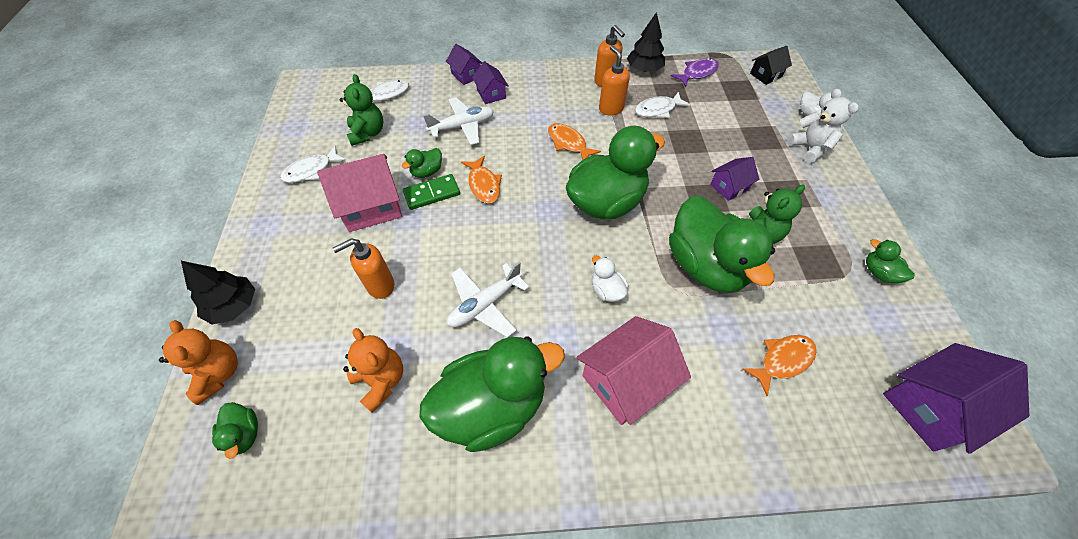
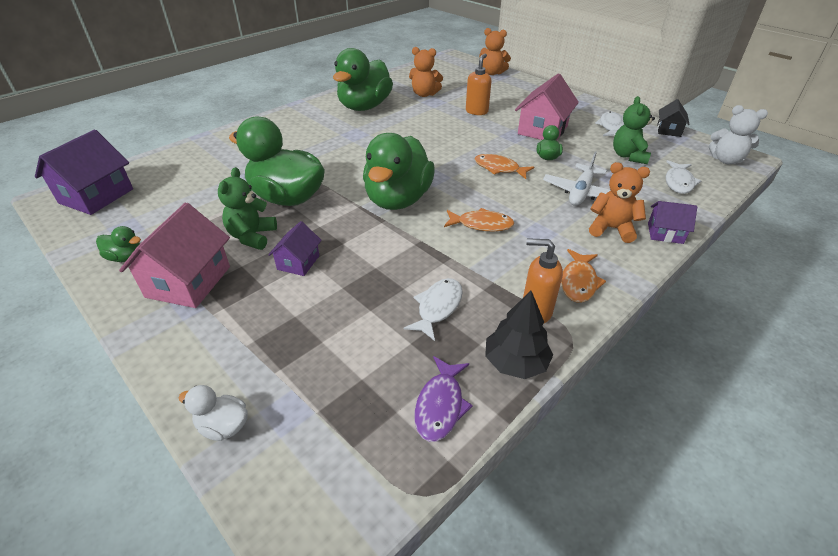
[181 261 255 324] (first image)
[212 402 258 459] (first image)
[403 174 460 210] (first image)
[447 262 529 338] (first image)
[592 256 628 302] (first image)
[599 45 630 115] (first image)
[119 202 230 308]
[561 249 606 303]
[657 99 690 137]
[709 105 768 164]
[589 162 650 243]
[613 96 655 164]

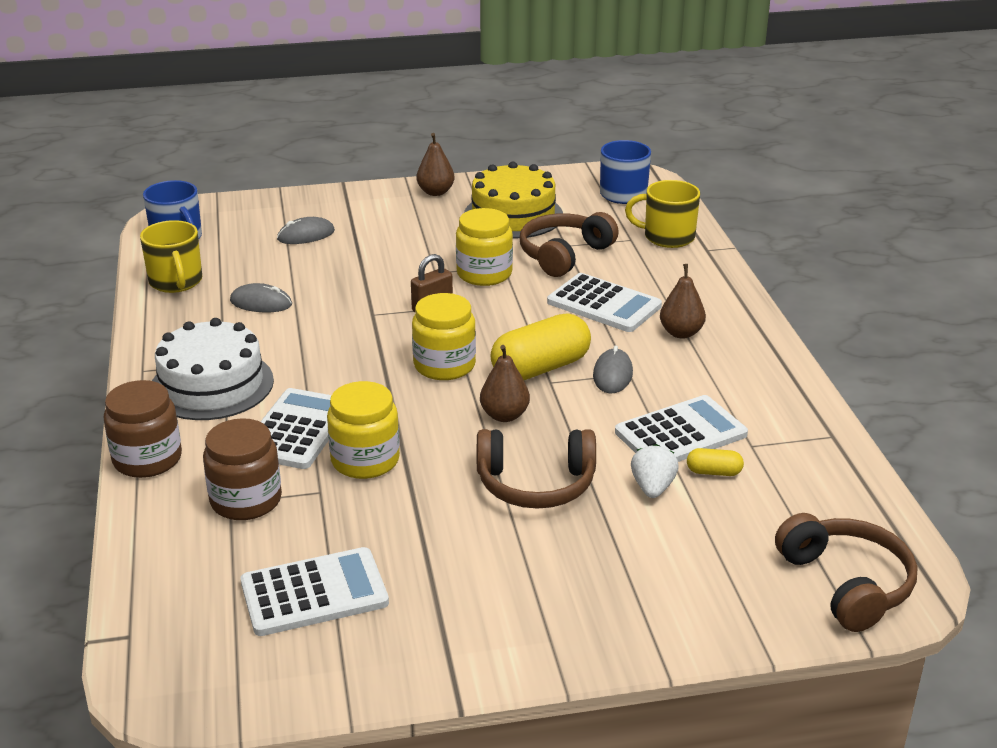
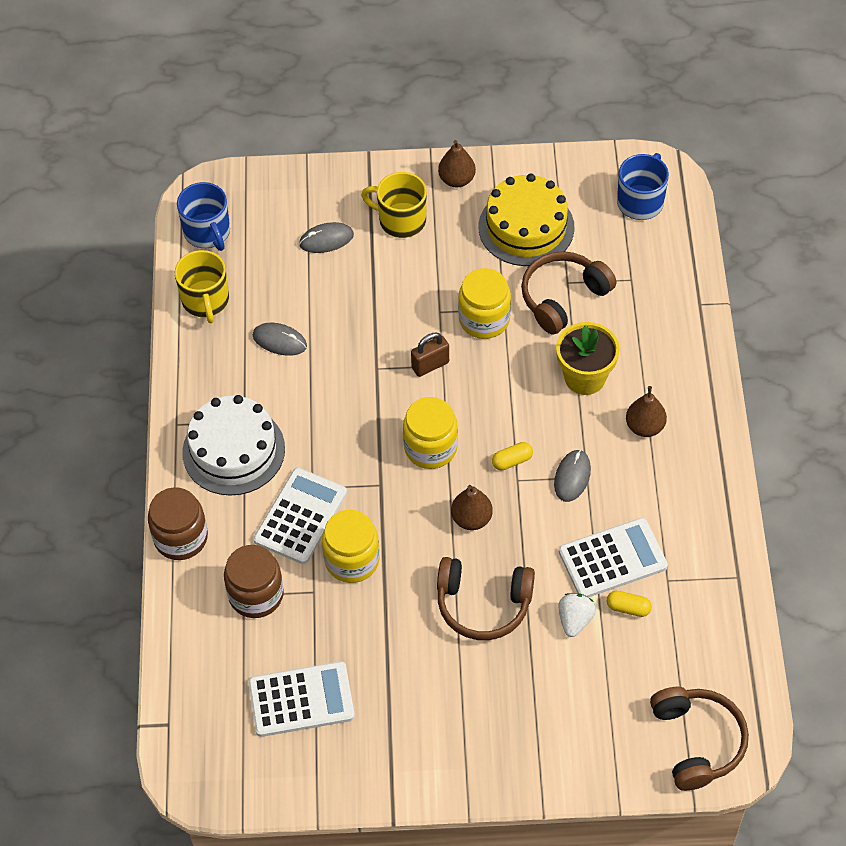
[361 172 427 238]
[556 322 620 395]
[492 442 533 470]

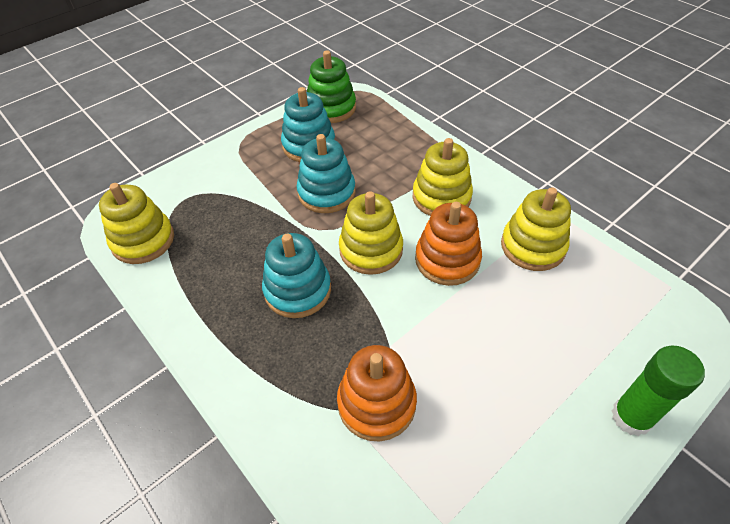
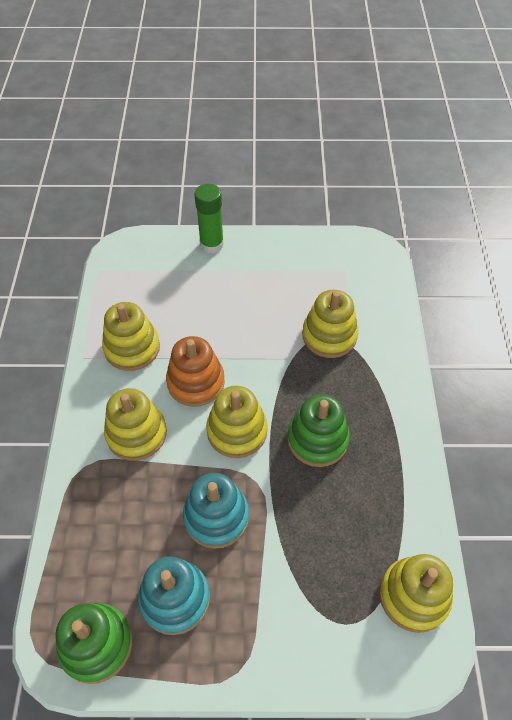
[287 394 350 467]
[302 290 358 358]

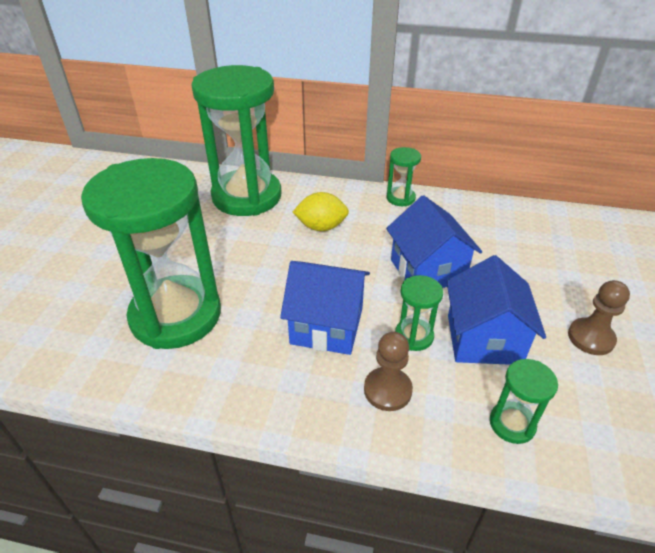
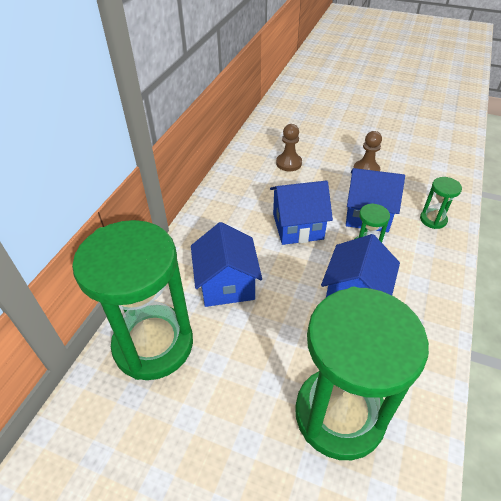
[387 147 421 206] (first image)
[276 124 302 171]
[191 222 262 307]

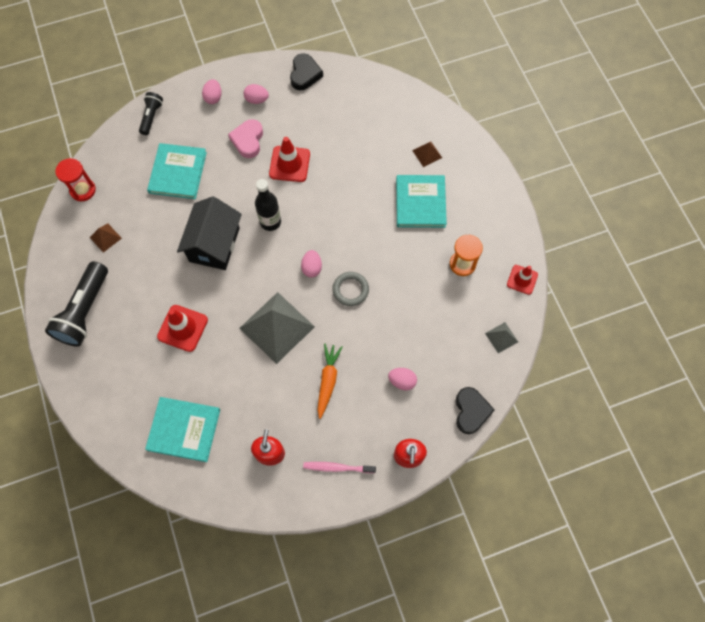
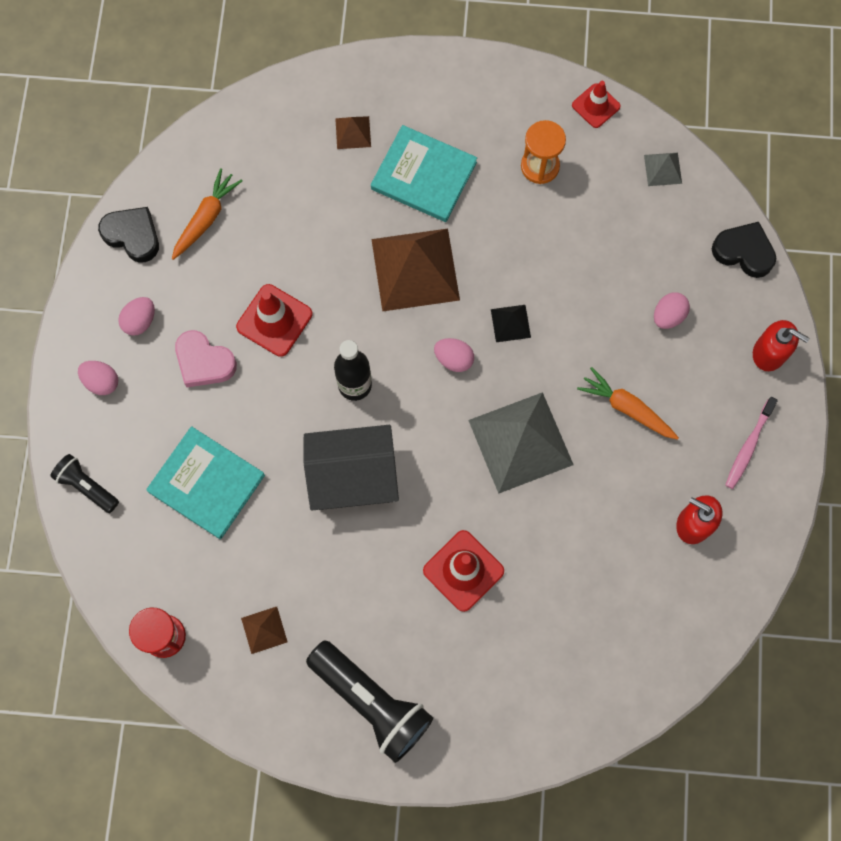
[145 397 220 462] (first image)
[172 168 242 260]
[371 228 460 312]
[491 305 531 342]
[303 425 399 510]

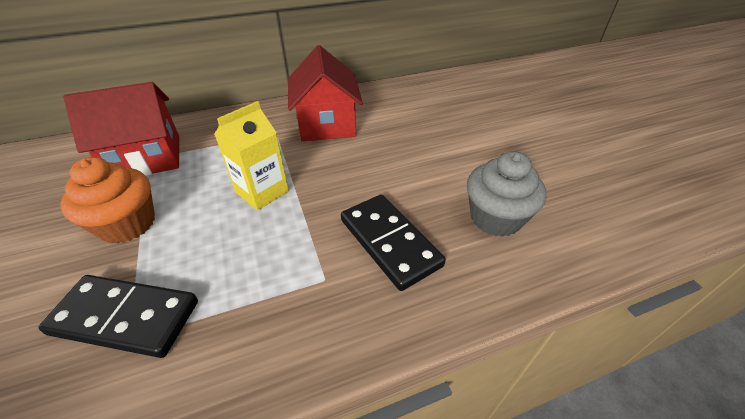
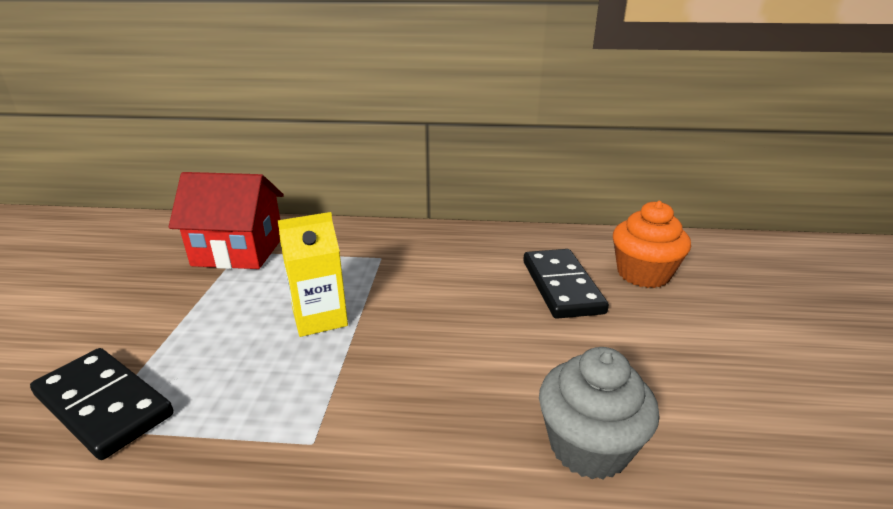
[288 45 363 142] (first image)
[613 201 691 288]
[523 249 609 319]

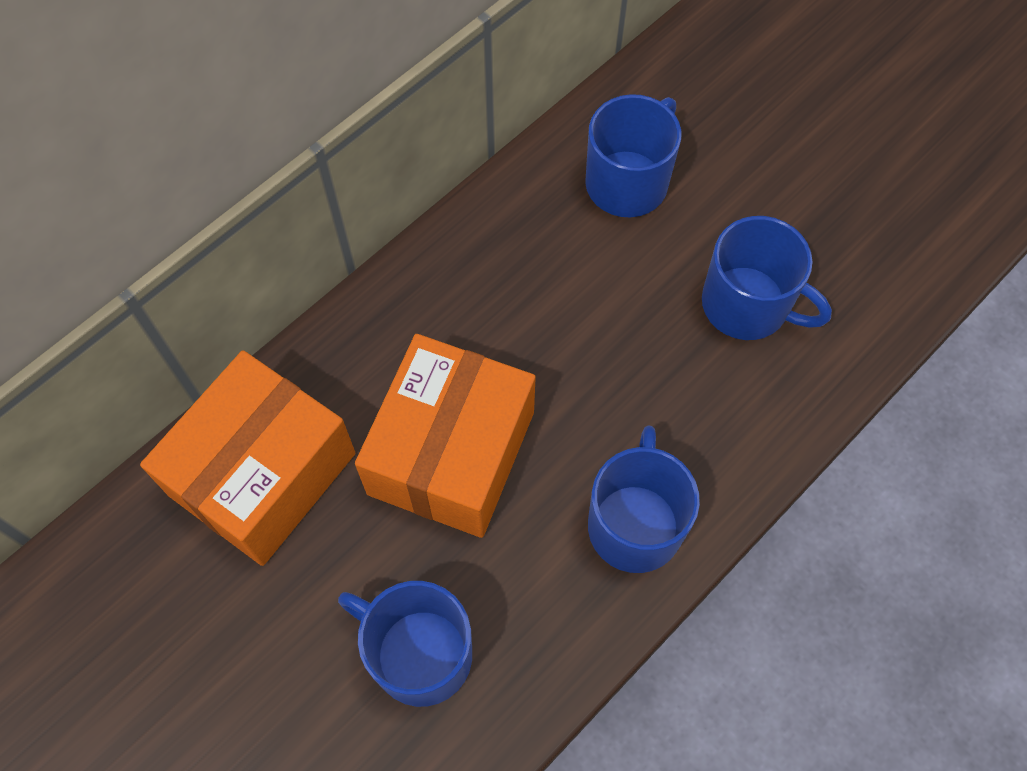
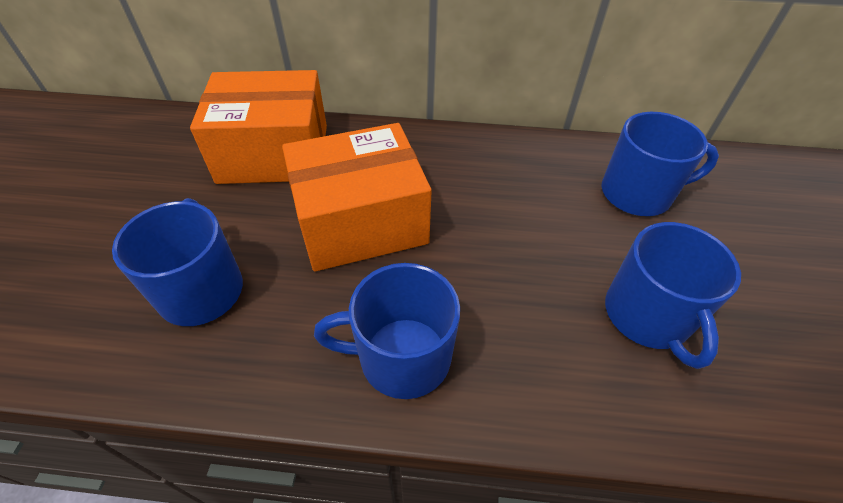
[314 263 460 399]

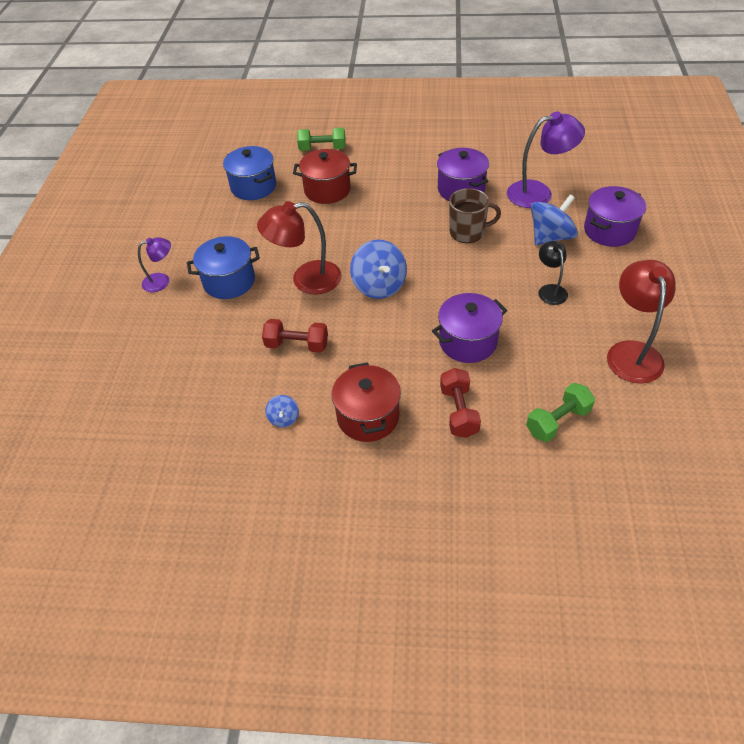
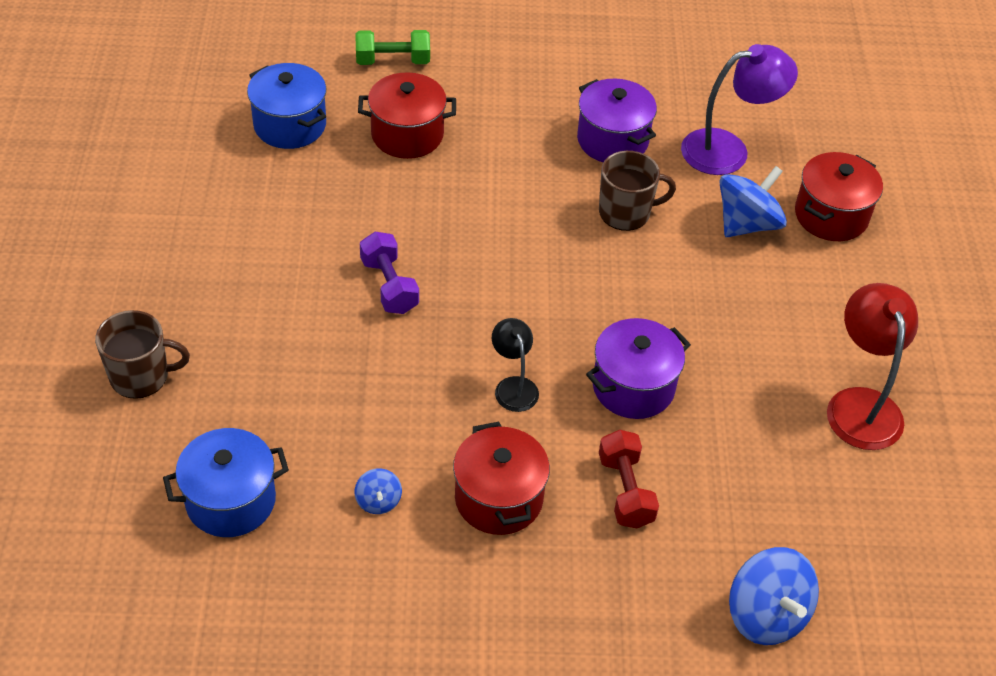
[138 237 171 292] (first image)
[262 319 328 353] (first image)
[526 383 595 442] (first image)
[95 310 190 399]
[163 428 289 537]
[729 547 819 645]
[492 318 539 412]
[360 232 419 314]
[795 152 883 241]

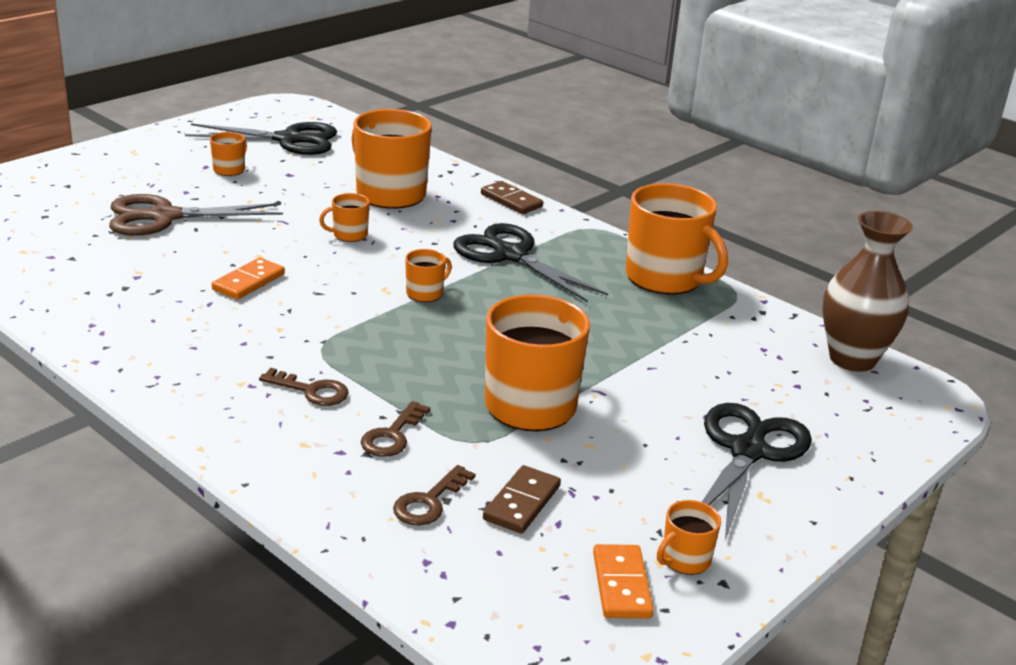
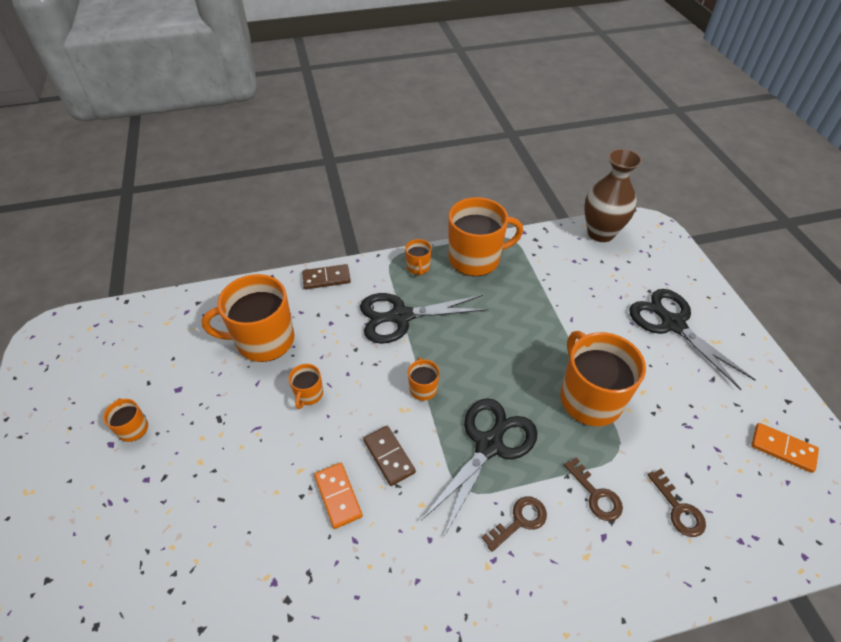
[109 194 283 236] (first image)
[421 398 537 537]
[363 426 416 486]
[405 239 432 276]

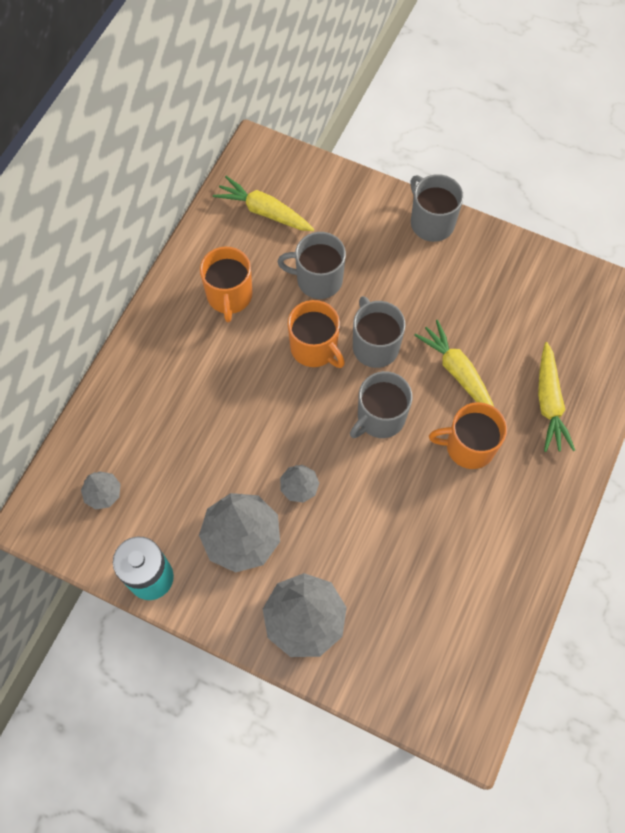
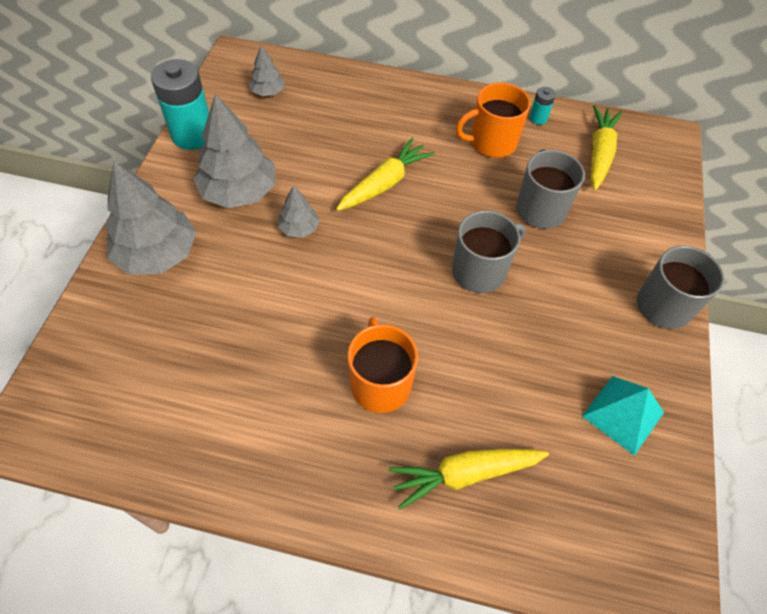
[288 300 345 368] (first image)
[350 371 412 438] (first image)
[529 87 556 125]
[582 376 664 456]
[336 138 434 211]

